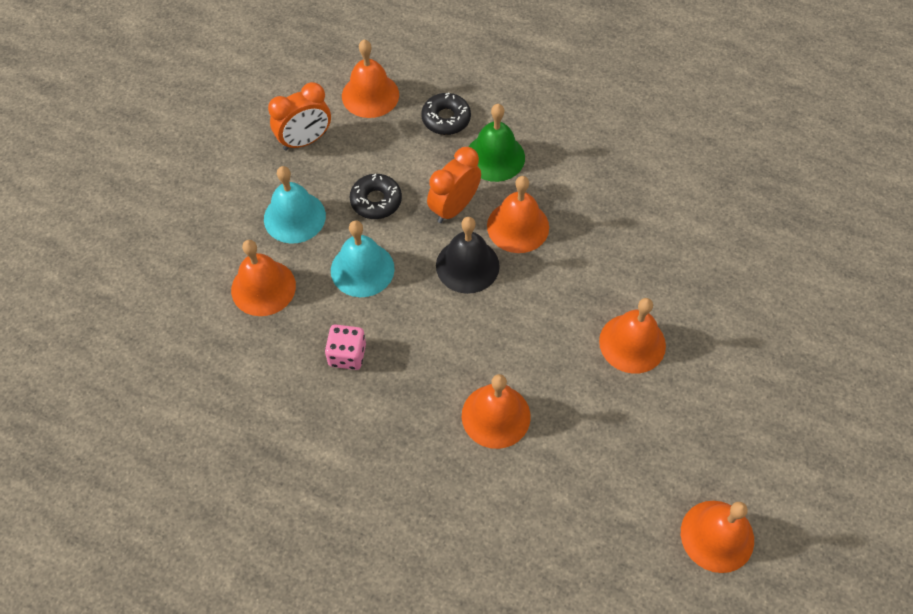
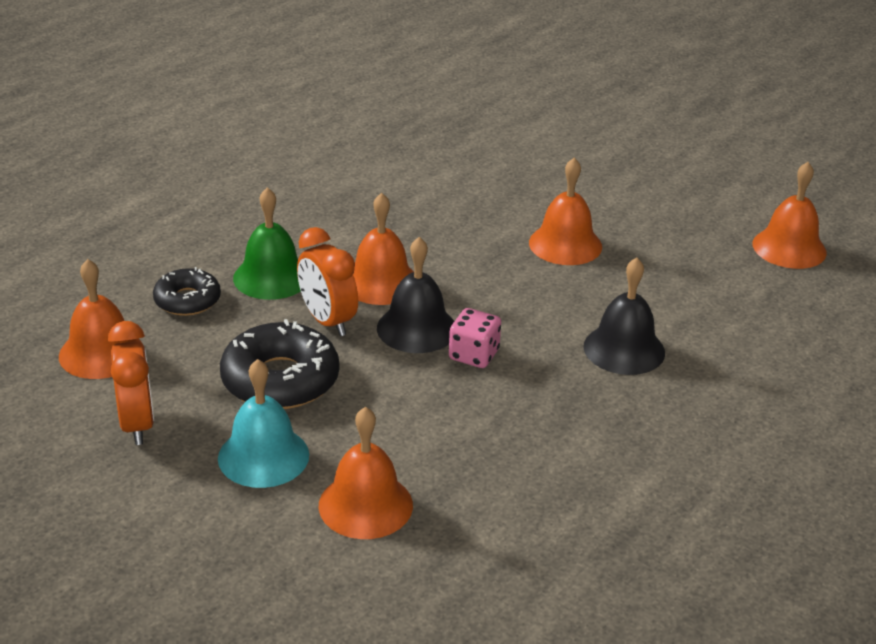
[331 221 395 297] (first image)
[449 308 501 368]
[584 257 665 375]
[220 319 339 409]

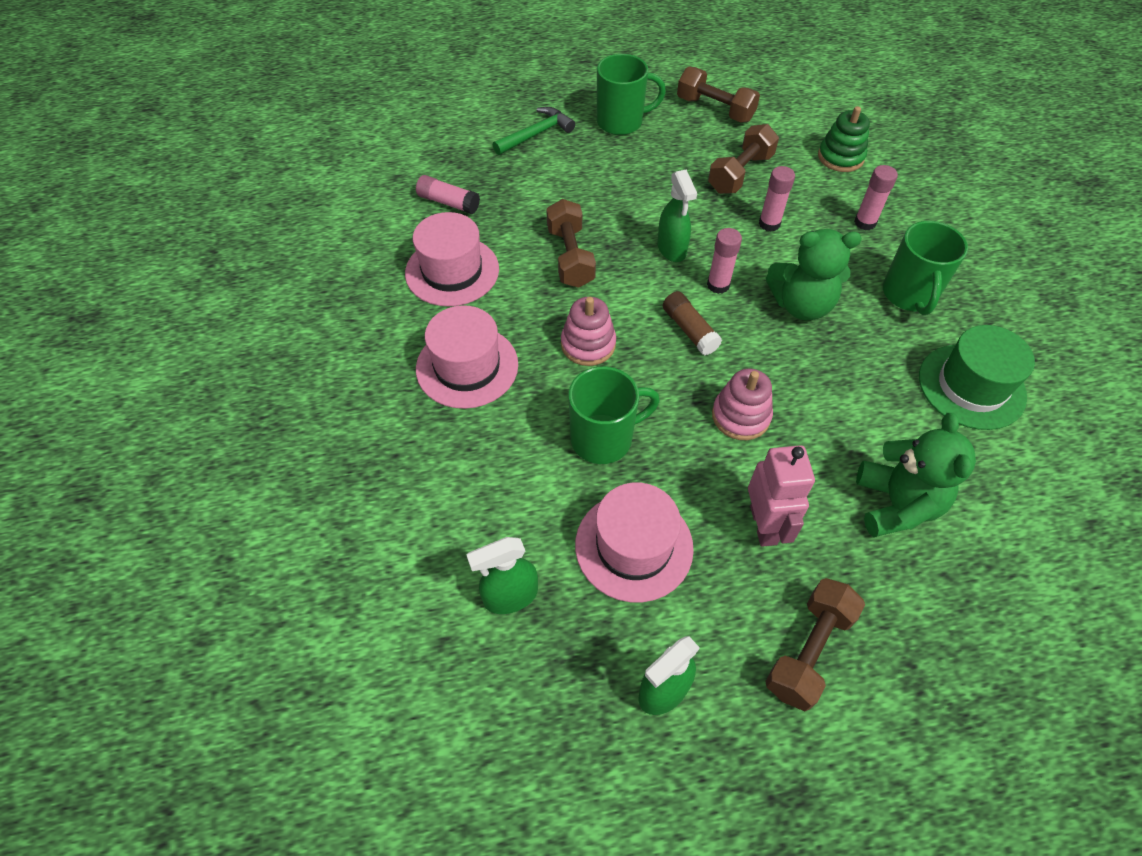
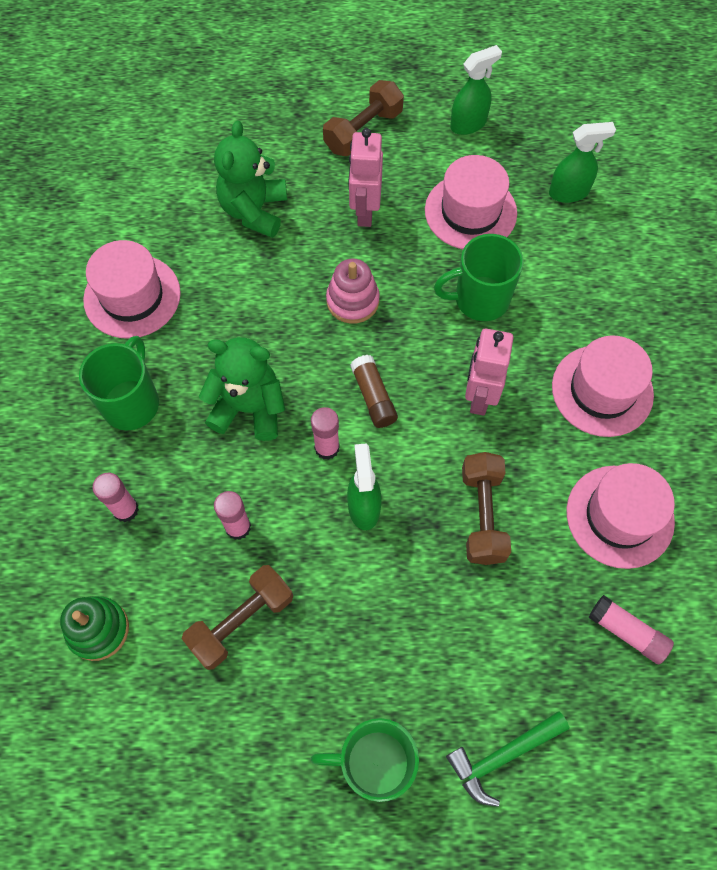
[677 67 760 122] (first image)
[465 329 513 416]
[83 240 181 338]

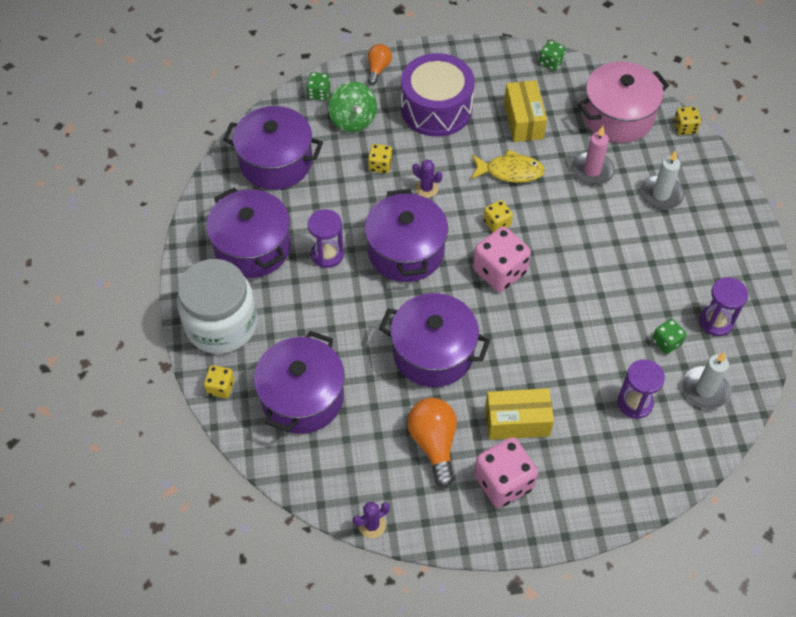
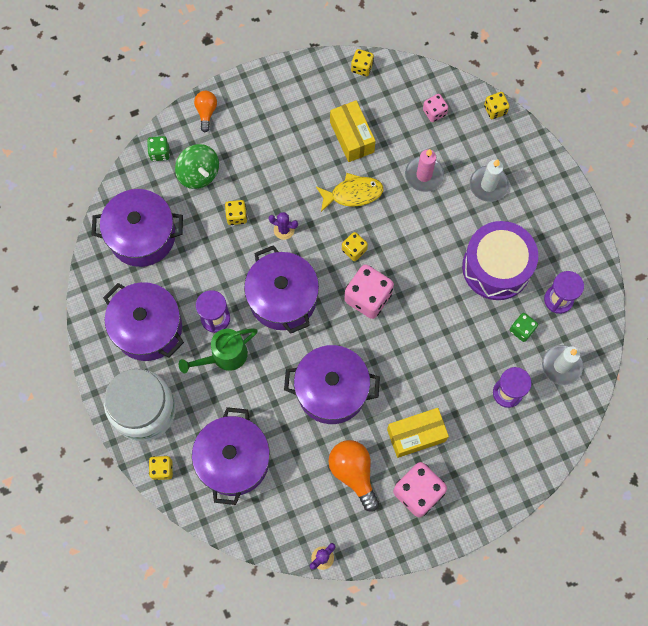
[178 328 258 373]
[462 221 538 300]
[423 94 448 122]
[351 49 374 76]

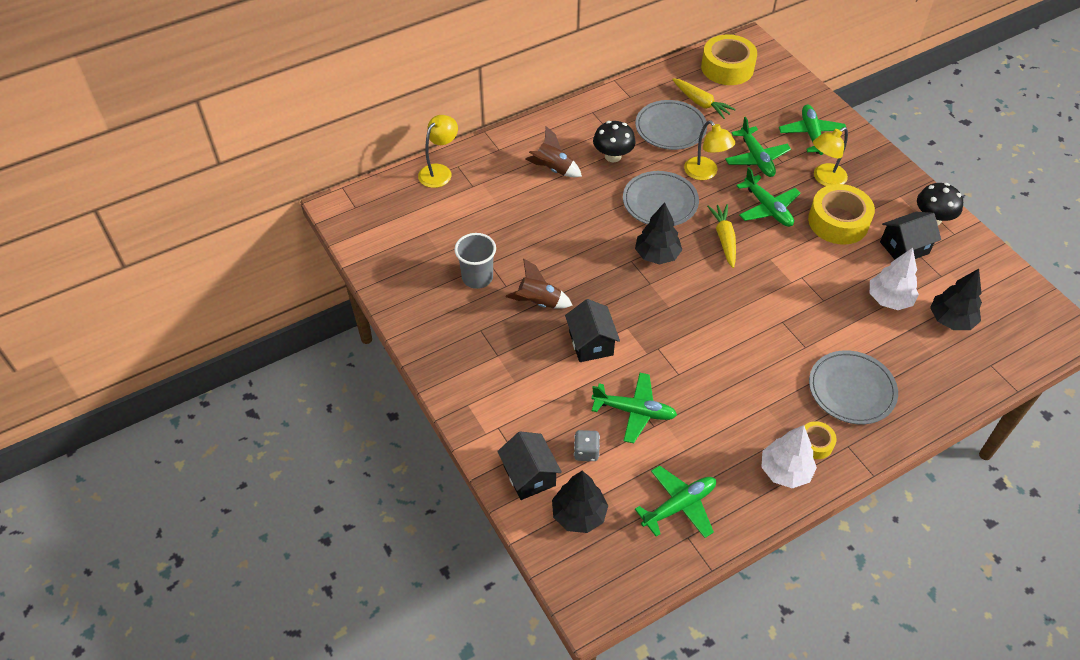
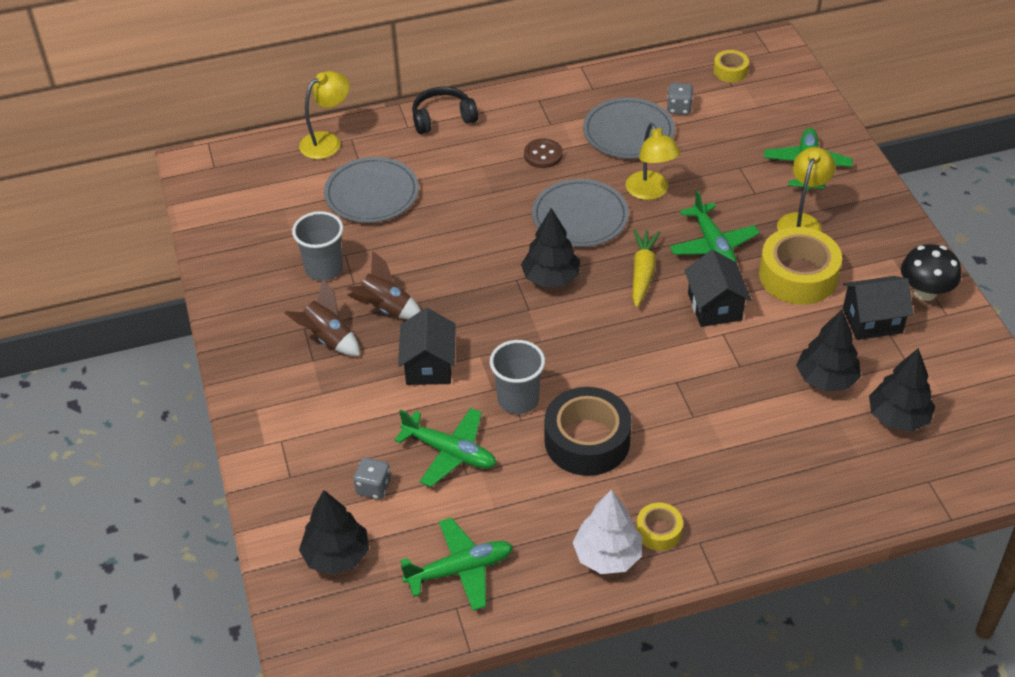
[725 117 791 177] (first image)
[412 87 478 134]
[490 340 545 414]
[545 387 632 476]
[684 250 752 327]
[284 279 360 356]
[324 157 419 223]
[524 139 563 168]
[667 83 693 115]
[796 310 861 391]
[777 147 836 232]
[713 50 749 82]

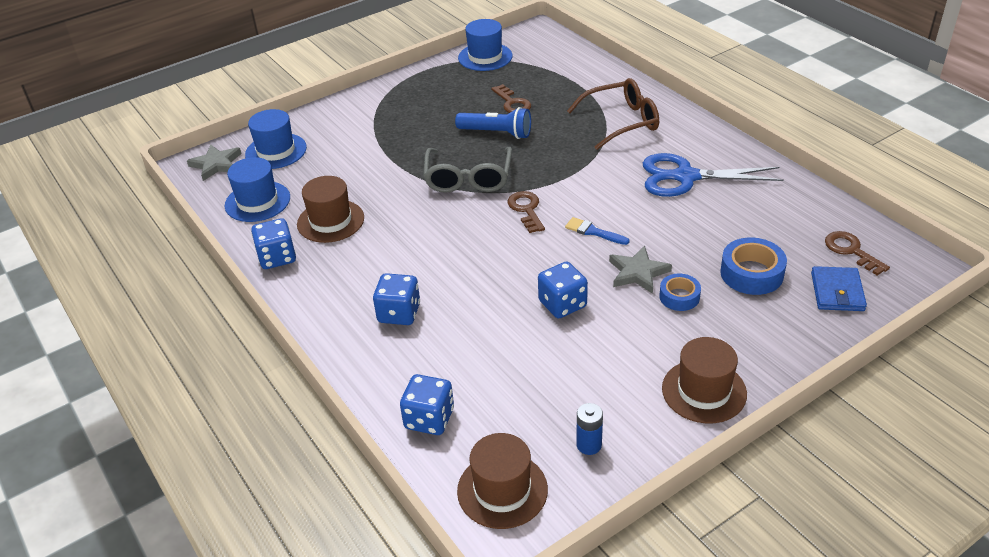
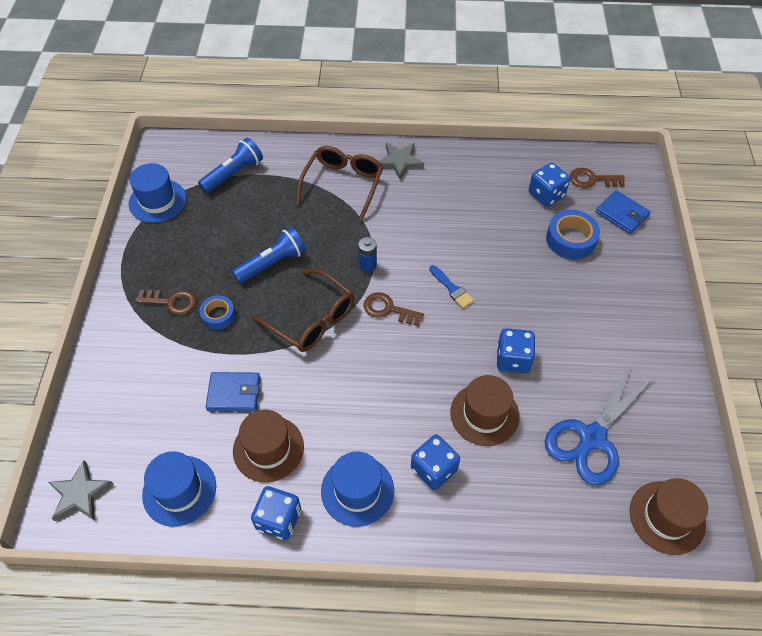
[198 138 263 193]
[206 372 260 412]
[321 451 394 527]
[529 162 570 207]
[135 290 197 315]
[358 237 377 272]
[378 143 424 180]
[545 364 653 485]
[199 295 235 330]
[450 375 520 446]
[252 269 354 352]
[429 265 474 308]

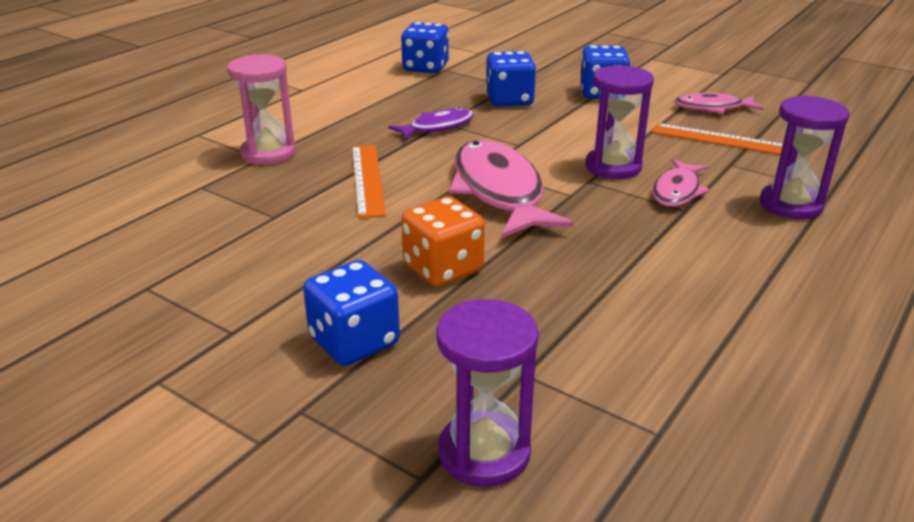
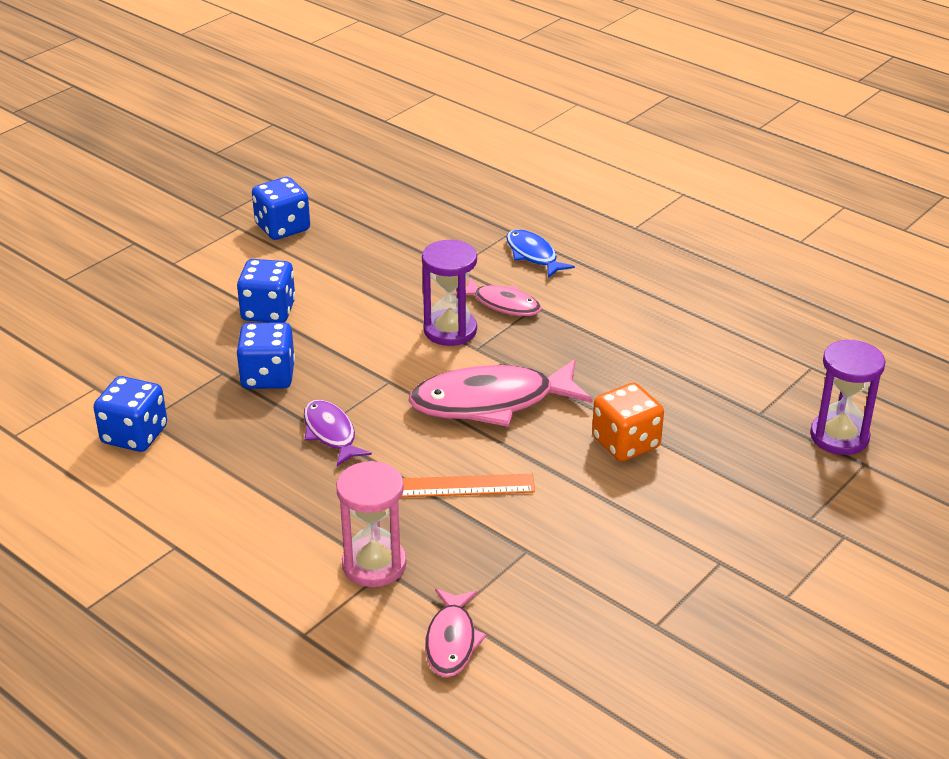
[652 123 783 155] (first image)
[252 177 310 240]
[425 589 487 677]
[506 229 575 278]

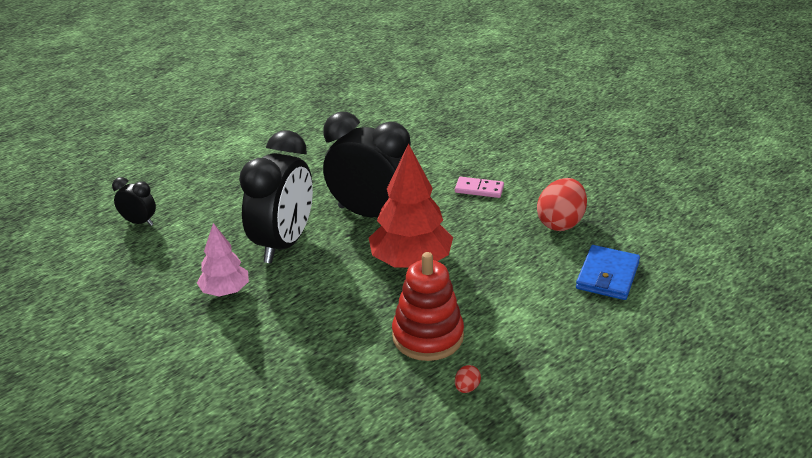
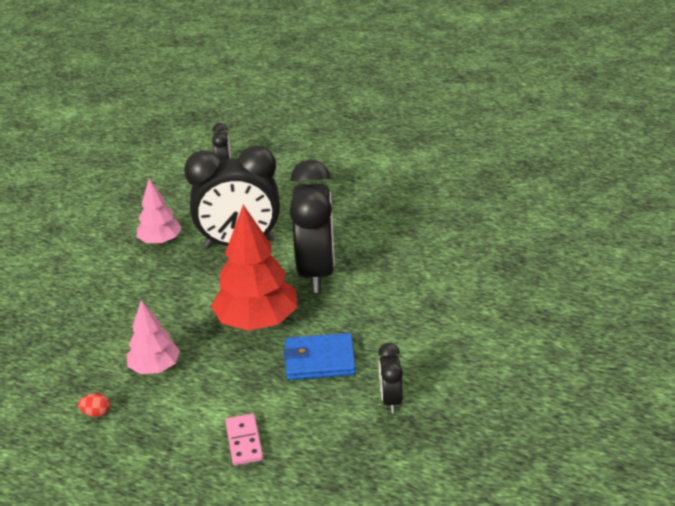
[225 413 263 466]
[283 333 356 380]
[127 300 180 374]
[378 343 403 413]

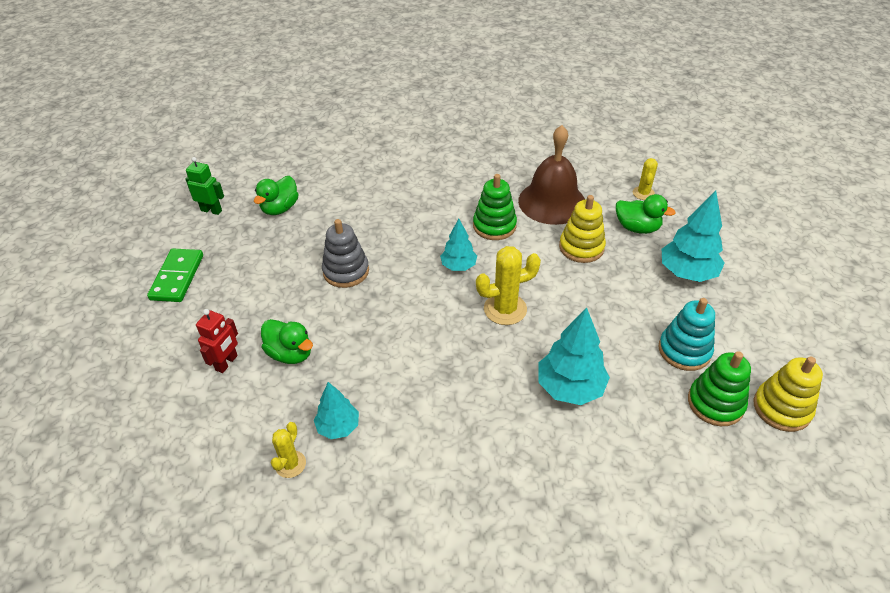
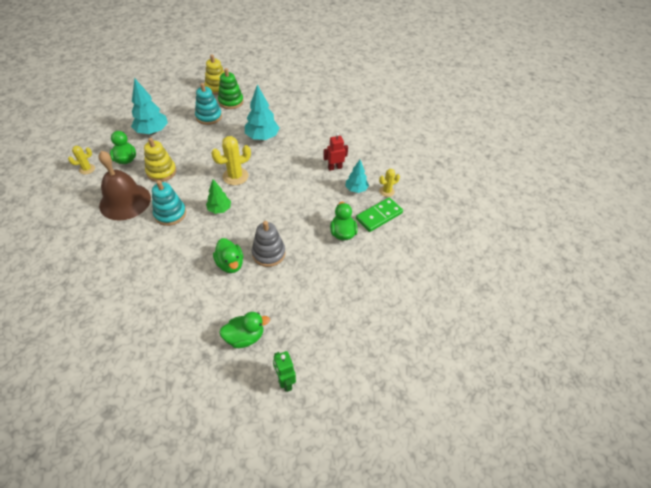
[213 238 243 273]
[356 197 403 232]
[323 133 348 171]
[206 179 231 214]
[152 180 186 226]
[211 136 251 185]

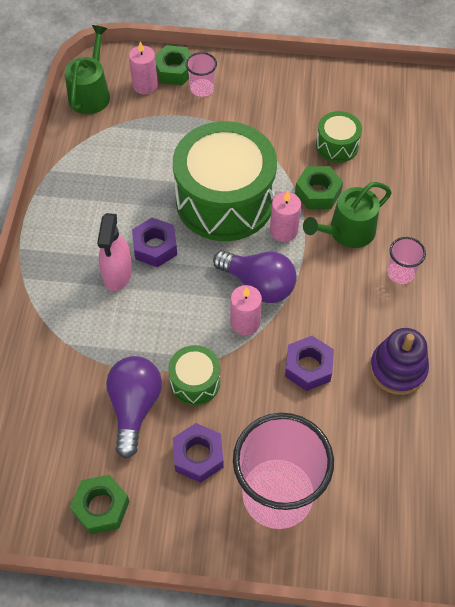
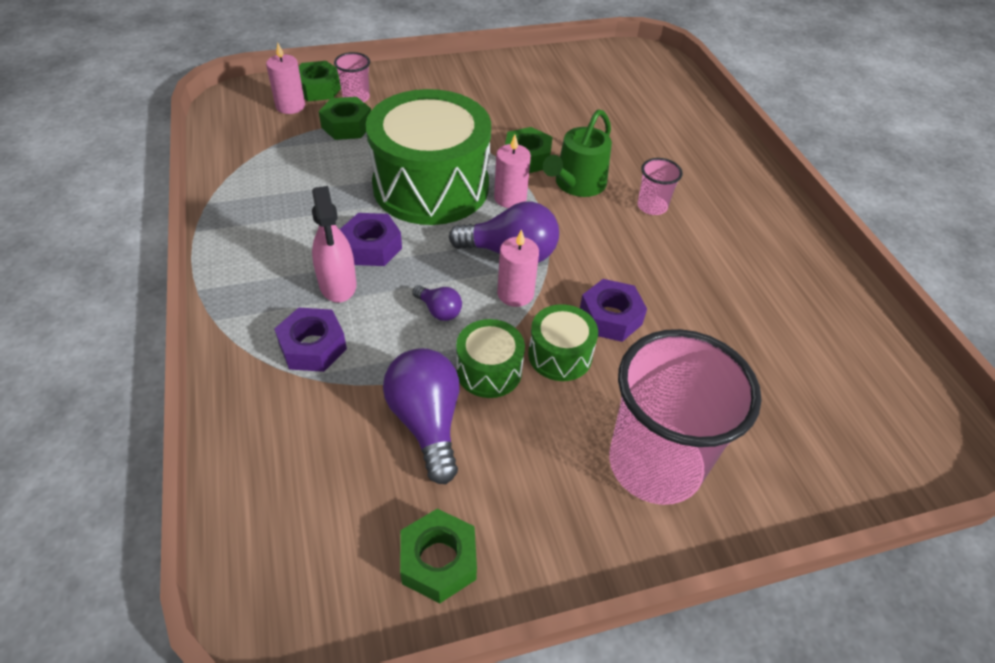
[65 25 110 114] (first image)
[370 328 429 395] (first image)
[319 97 371 140]
[412 285 462 321]
[274 308 347 372]
[528 304 598 381]

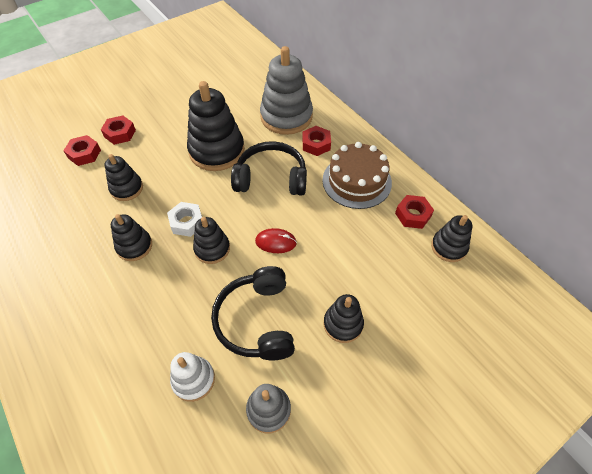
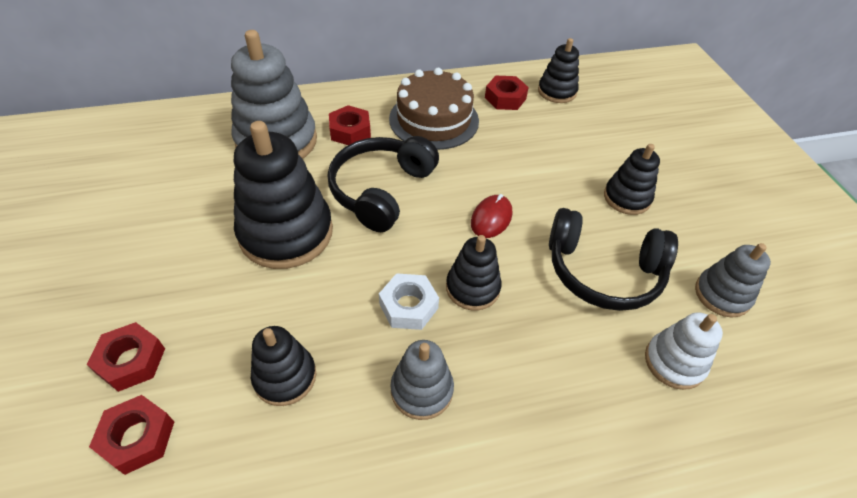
[390 340 454 420]

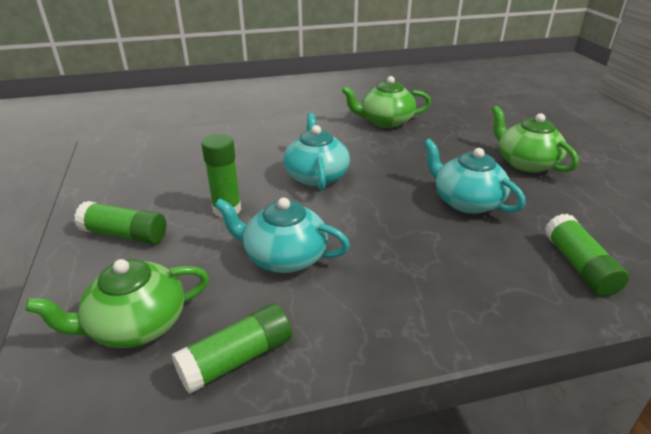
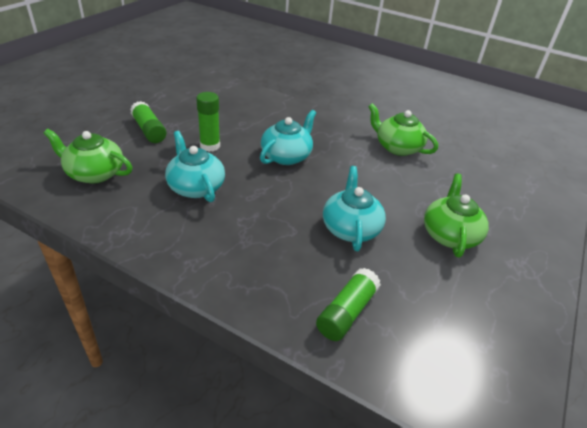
[171 303 292 394] (first image)

